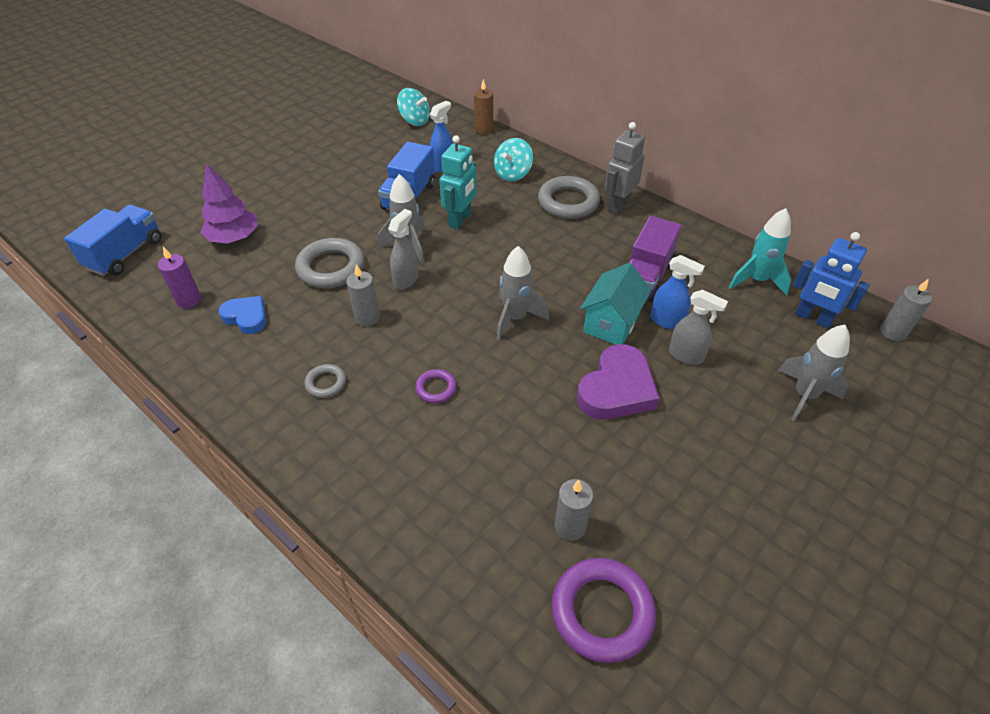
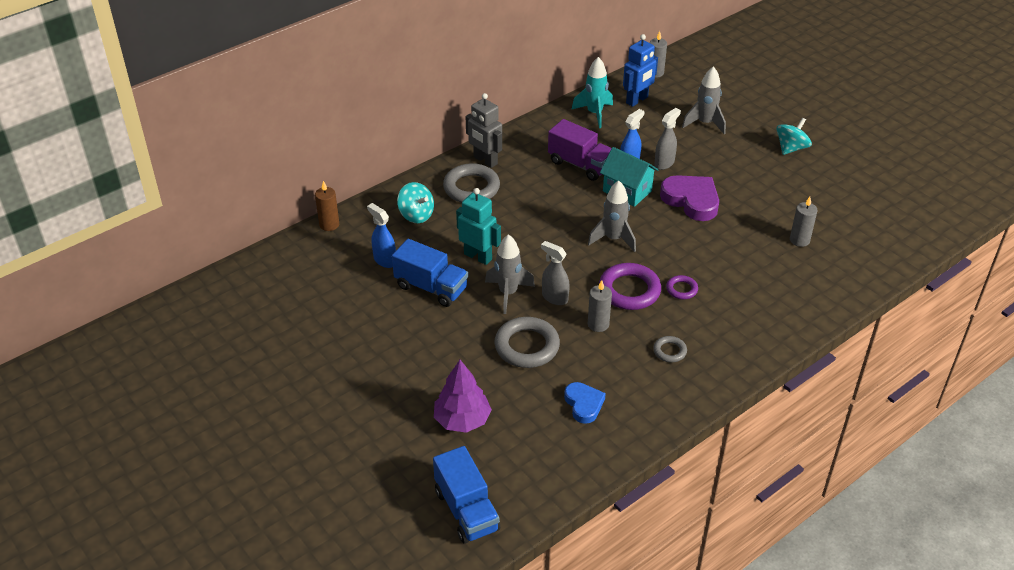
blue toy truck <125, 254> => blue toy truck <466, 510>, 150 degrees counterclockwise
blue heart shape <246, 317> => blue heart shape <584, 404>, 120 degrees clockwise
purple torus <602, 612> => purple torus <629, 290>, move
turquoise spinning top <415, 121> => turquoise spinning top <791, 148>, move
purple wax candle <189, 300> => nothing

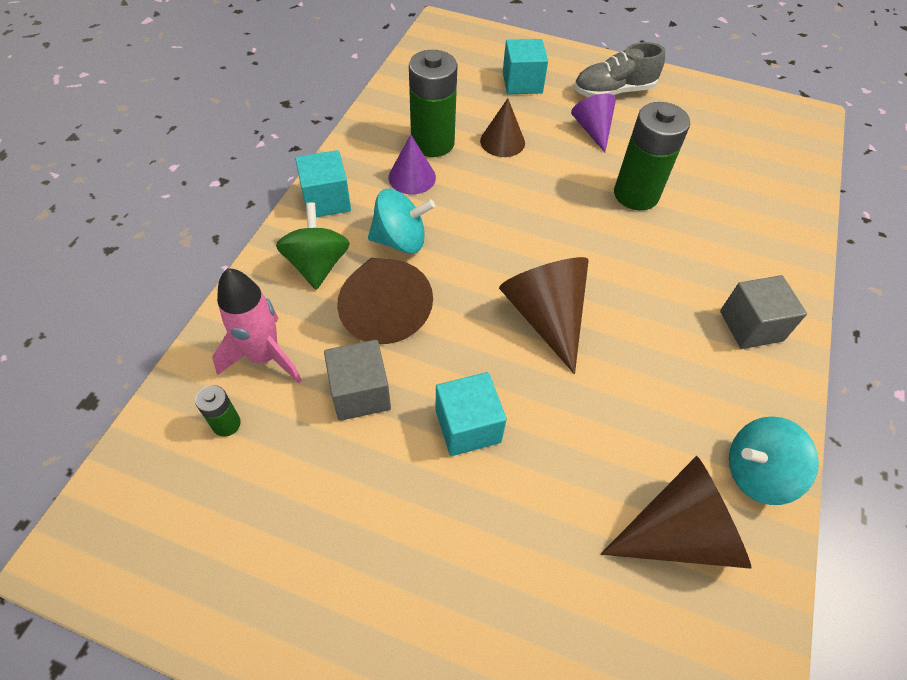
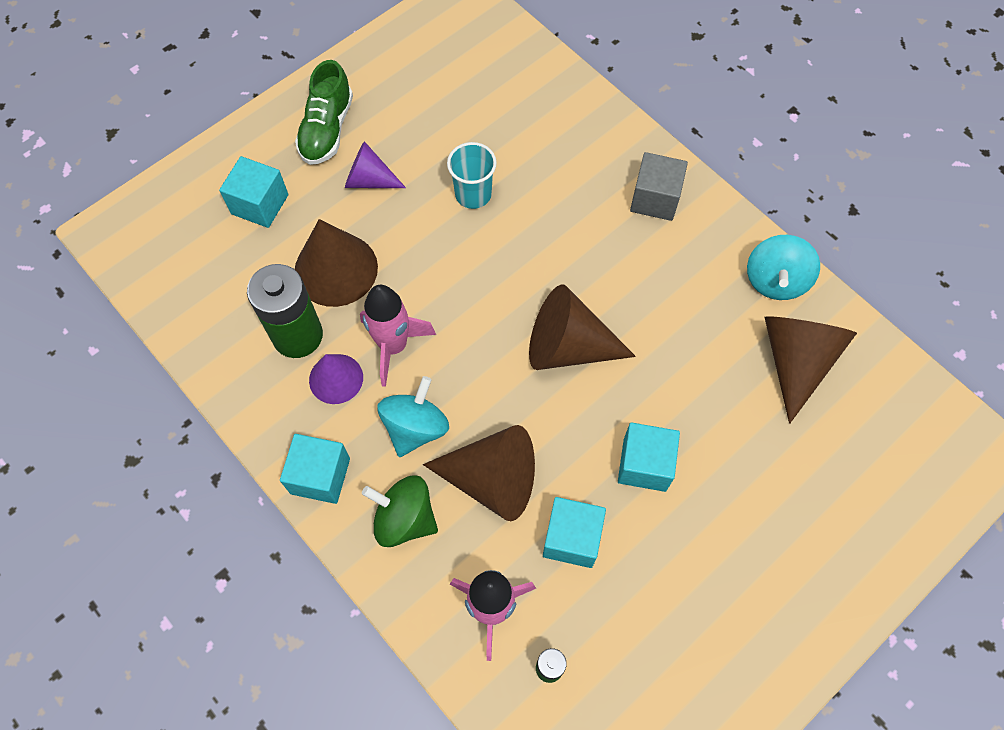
gray lace-up shoe <613, 91> => leaf-green lace-up shoe <327, 129>
dark brown cone shape <502, 141> => dark brown cone shape <336, 269>, x1.62
nothing => rosy rocket <393, 346>
leaf-green battery <636, 194> => turquoise cup <473, 194>
gray cube <360, 393> => turquoise cube <571, 538>

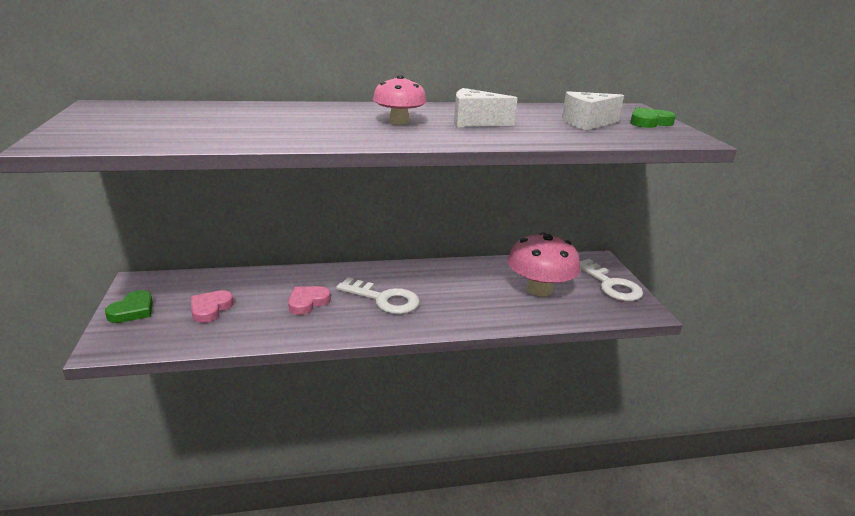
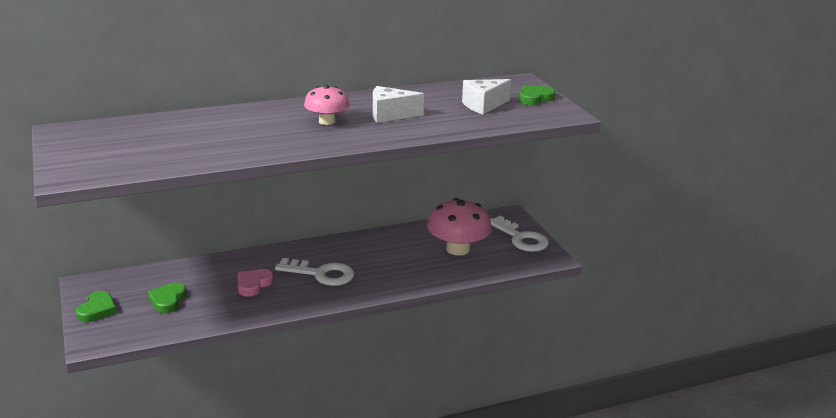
rosy heart shape <210, 309> => leaf-green heart shape <168, 300>

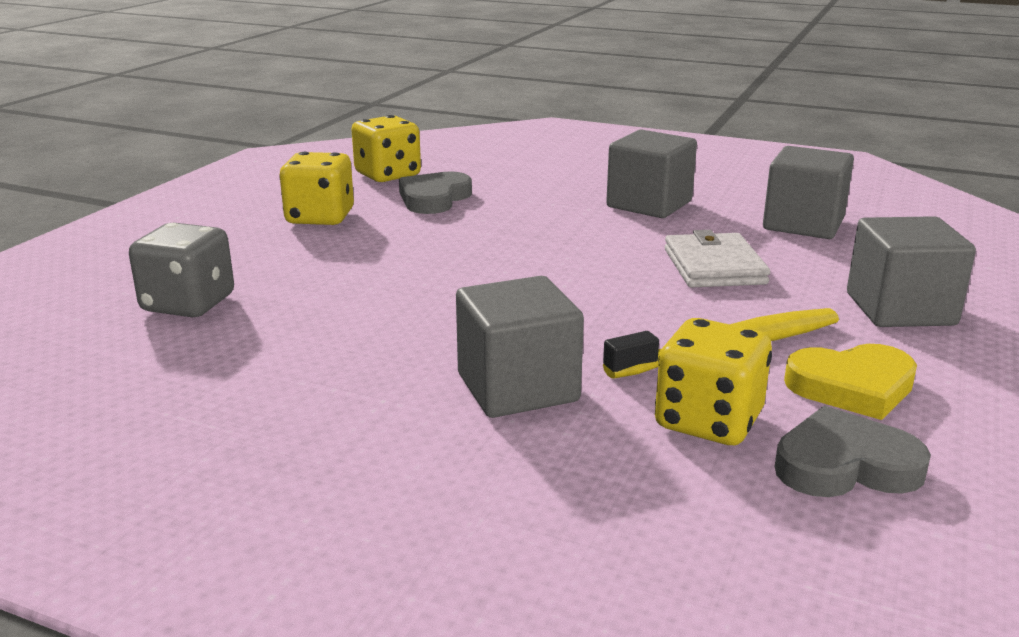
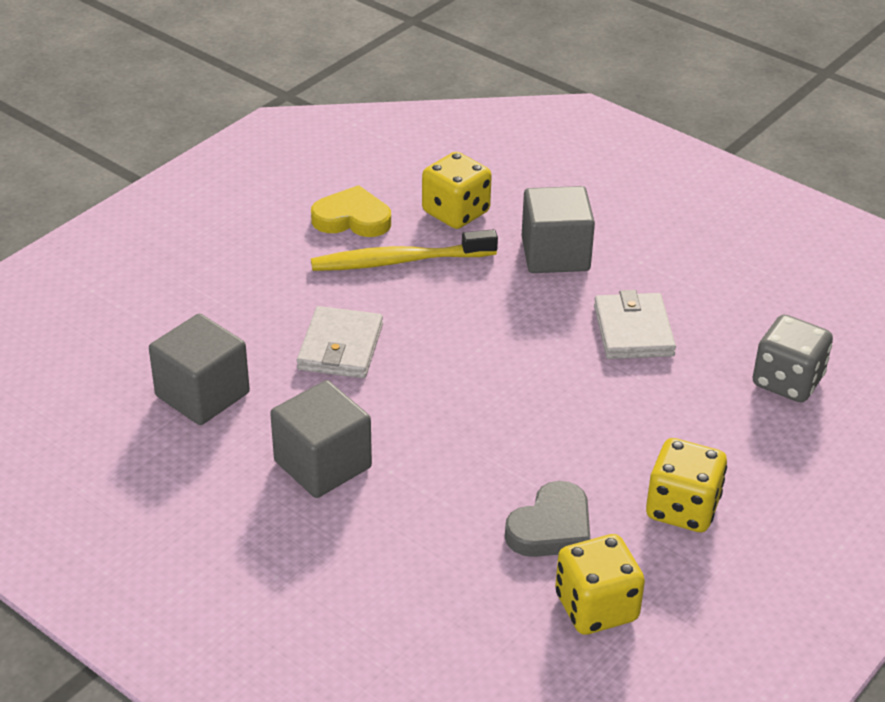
nothing => pure white billfold <633, 331>
gray heart shape <845, 465> => nothing
gray cube <900, 309> => nothing

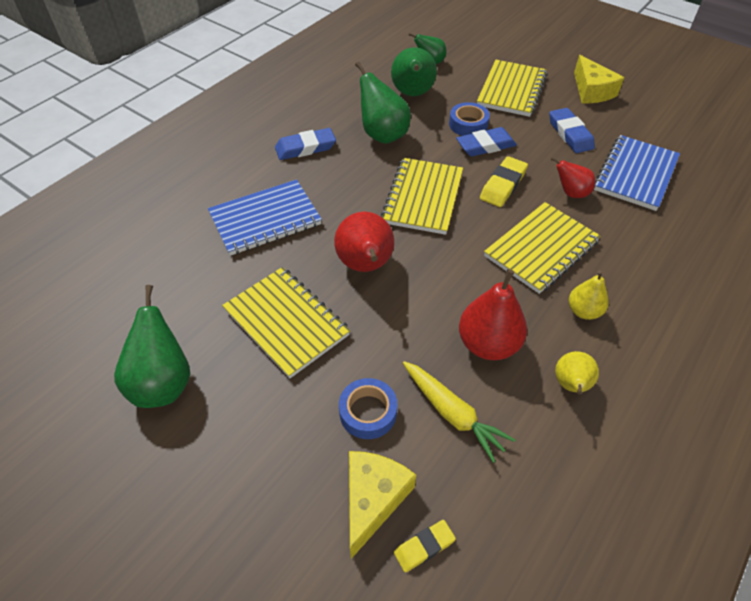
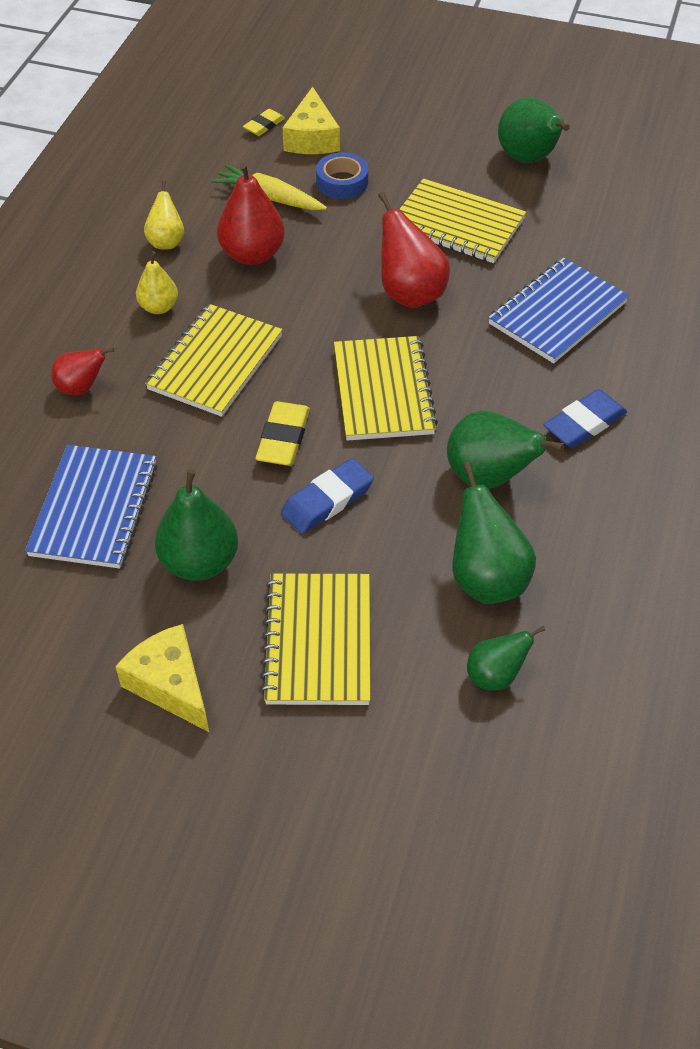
scarlet pear <571, 193> => scarlet pear <81, 388>, move
blue gum eraser <570, 134> => leaf-green pear <200, 562>
blue sticky tape <468, 124> => nothing

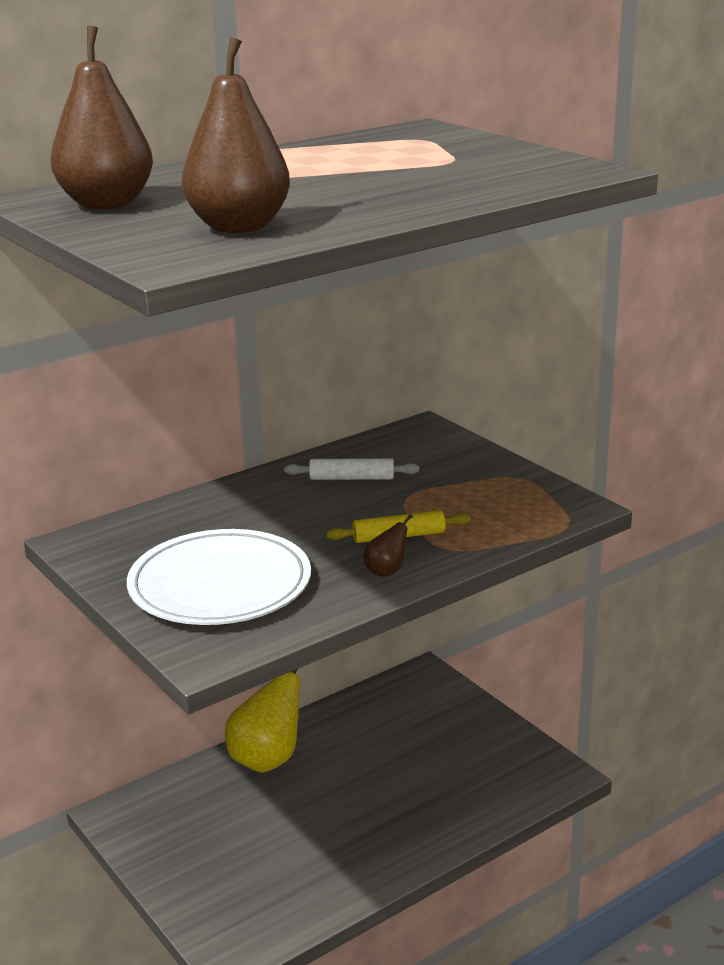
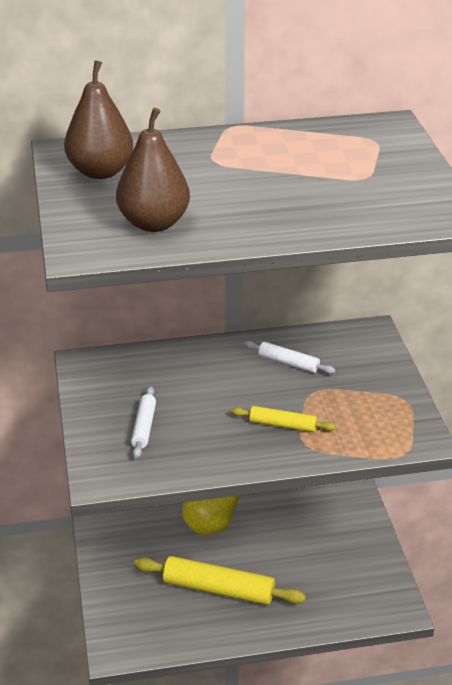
pure white flat dish <220, 584> => pure white rolling pin <144, 427>
nothing => bright yellow rolling pin <218, 589>
dark brown pear <386, 571> => nothing

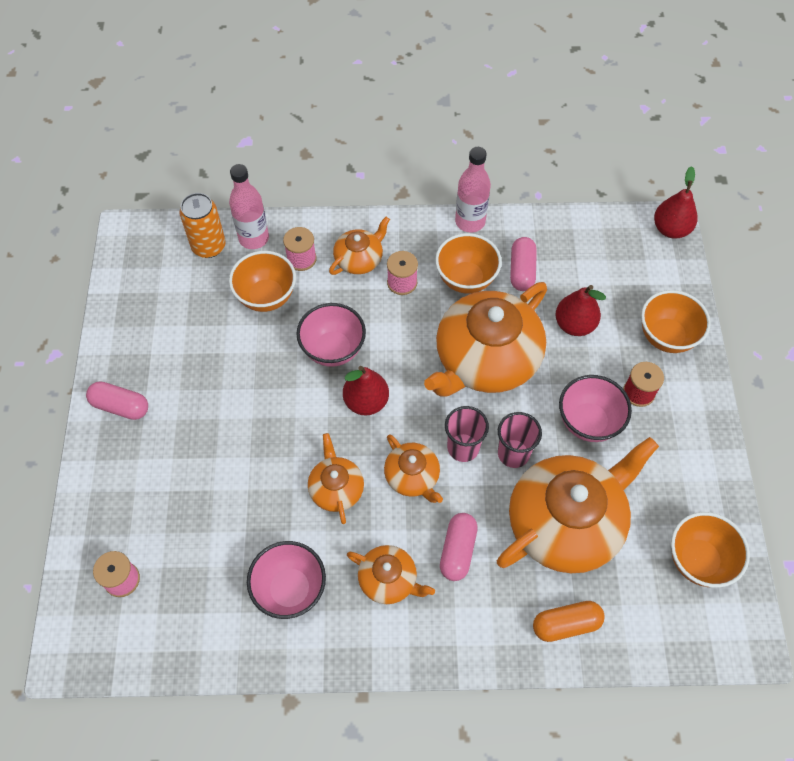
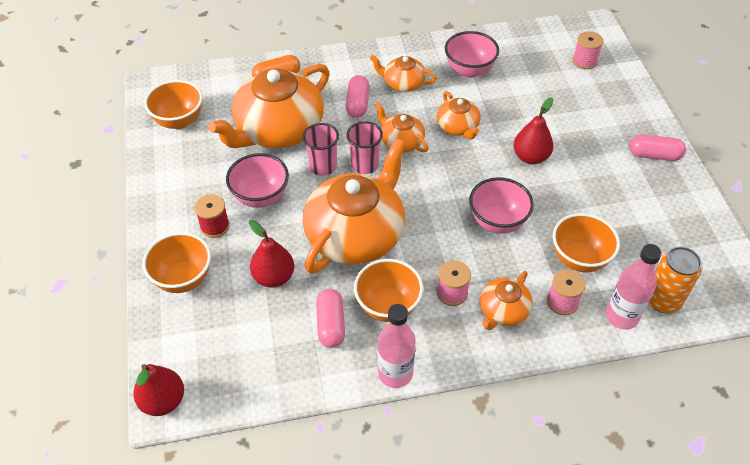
scarlet pear <366, 401> => scarlet pear <530, 157>, move

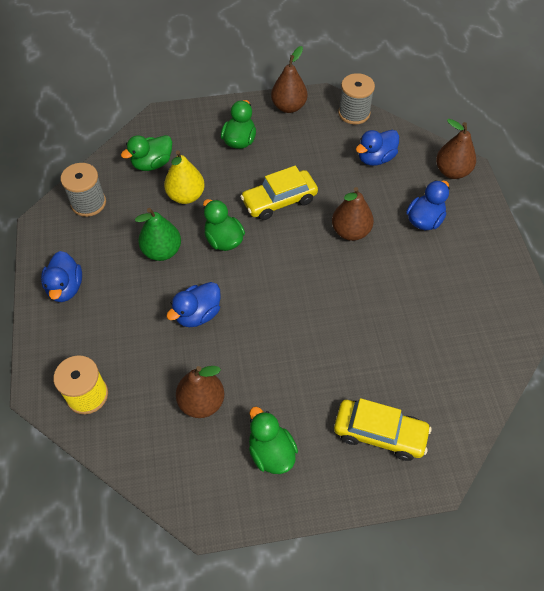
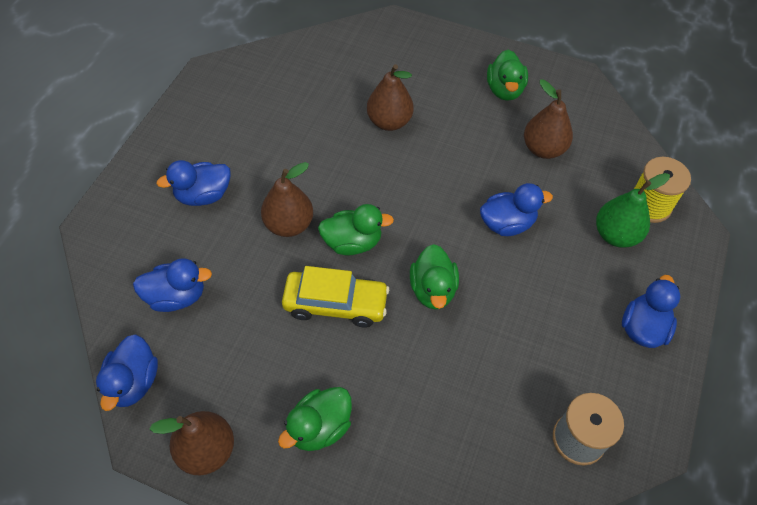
gray spool <354, 113> => blue duck <133, 382>
leaf-green duck <152, 163> => leaf-green duck <352, 242>, move
dark brown pear <452, 171> => dark brown pear <389, 122>, move
leaf-green pear <162, 251> => leaf-green pear <615, 235>, move
bright yellow pear <186, 196> => nothing
bright yellow toy car <379, 433> => nothing

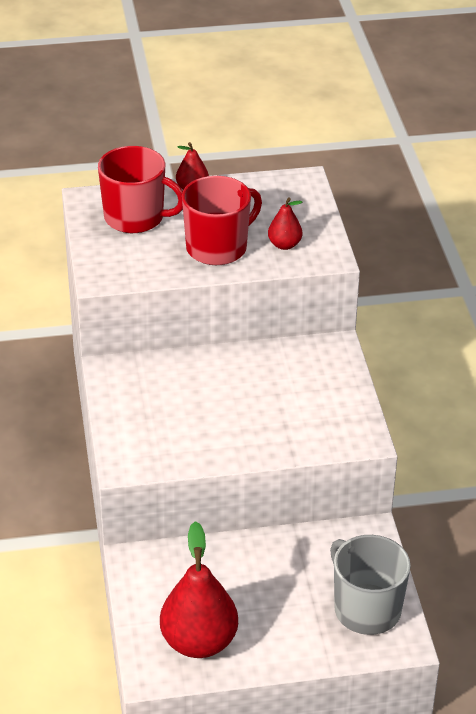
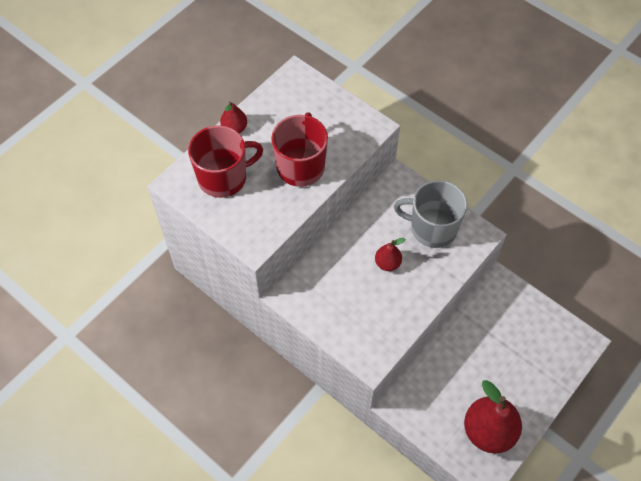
scarlet pear <284, 245> => scarlet pear <387, 263>, move
gray tea mug <365, 609> => gray tea mug <432, 228>, move

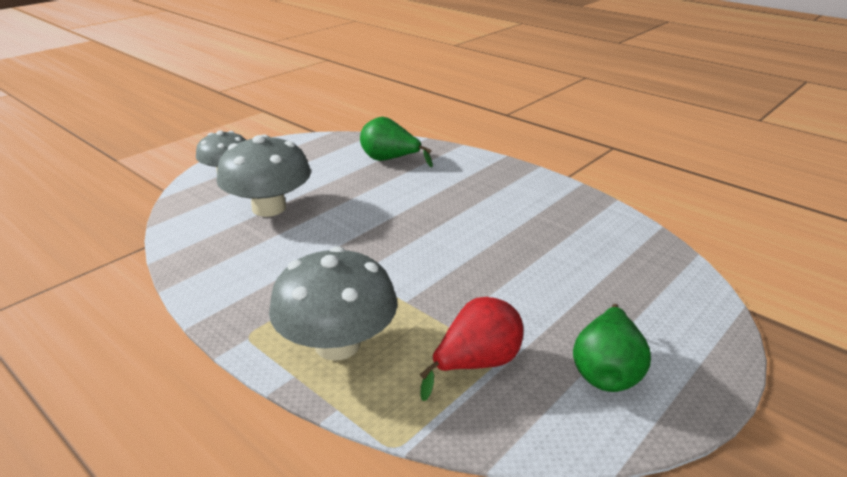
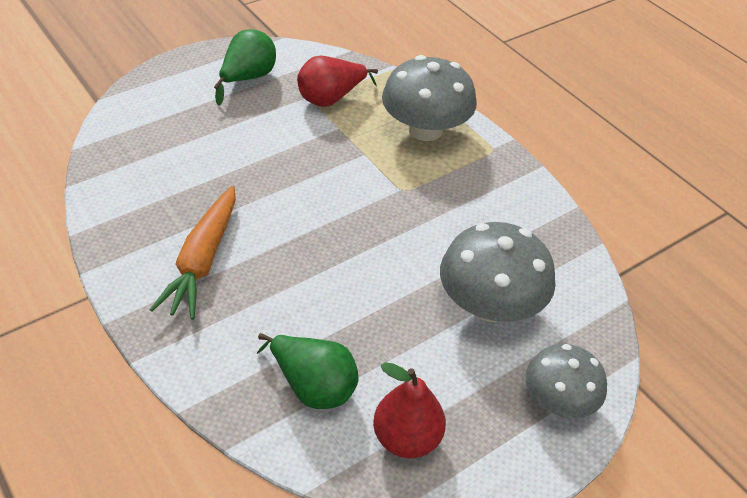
nothing => orange-coloured carrot <202, 261>
nothing => scarlet pear <407, 438>

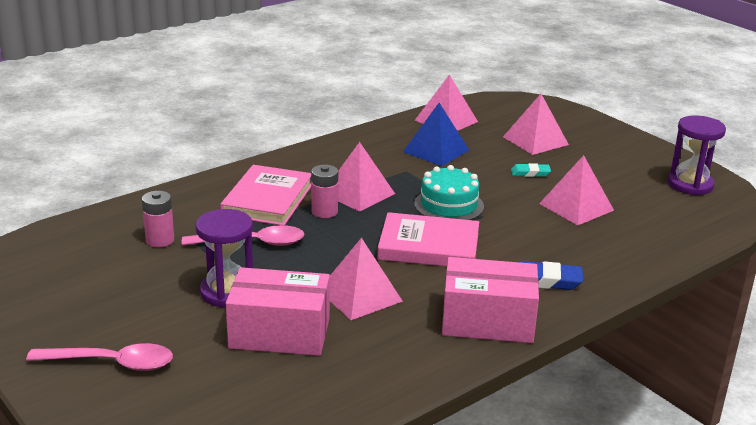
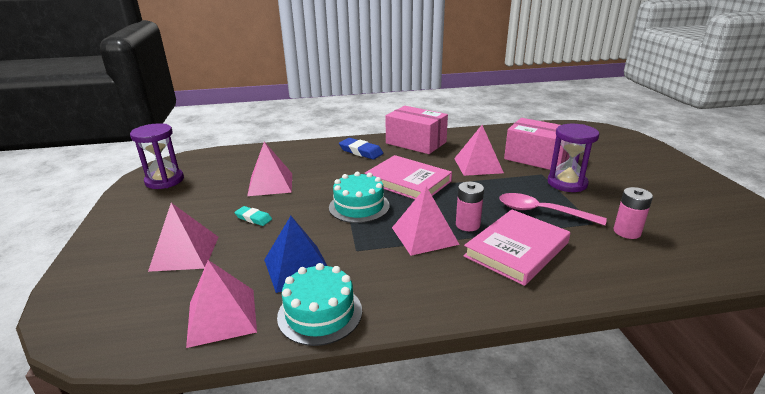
nothing => turquoise cake <320, 313>
rosy tablespoon <111, 363> => nothing

